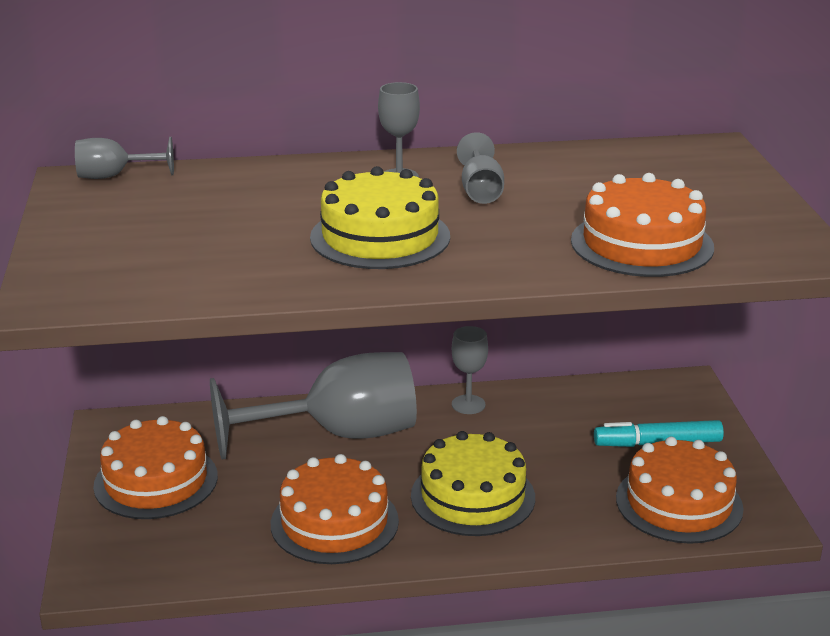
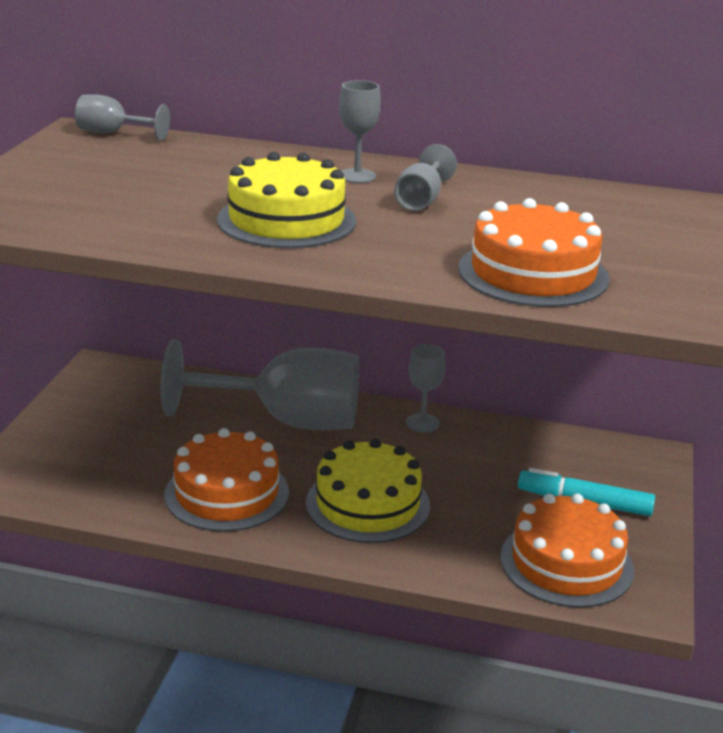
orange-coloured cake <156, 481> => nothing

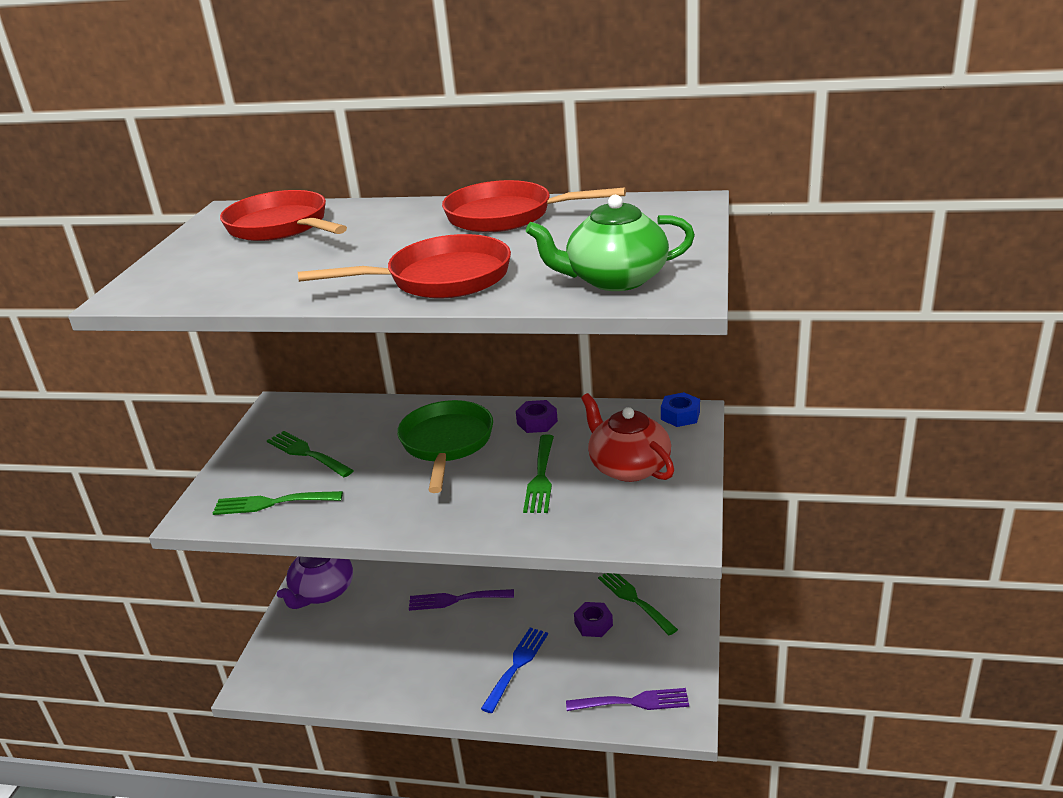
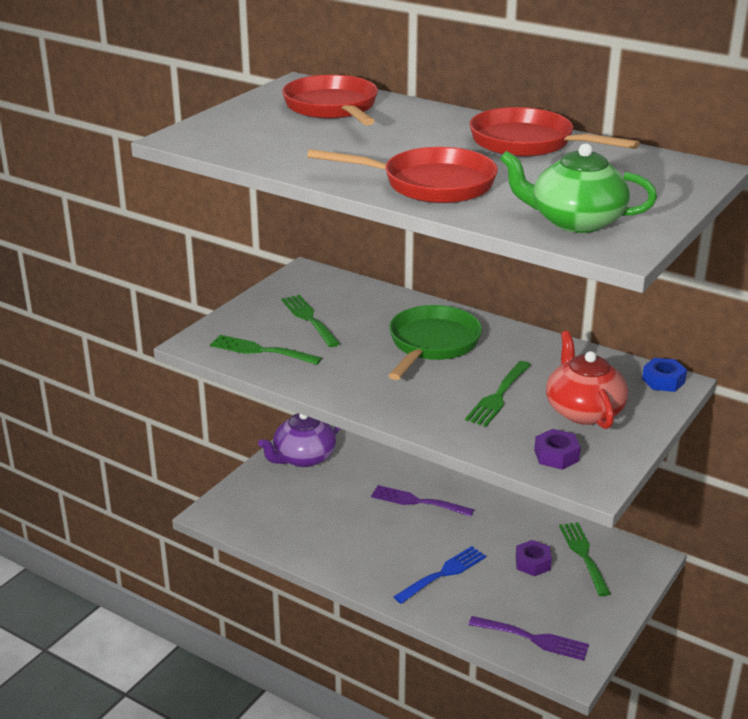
purple hexagon nut <537, 422> => purple hexagon nut <556, 455>, move

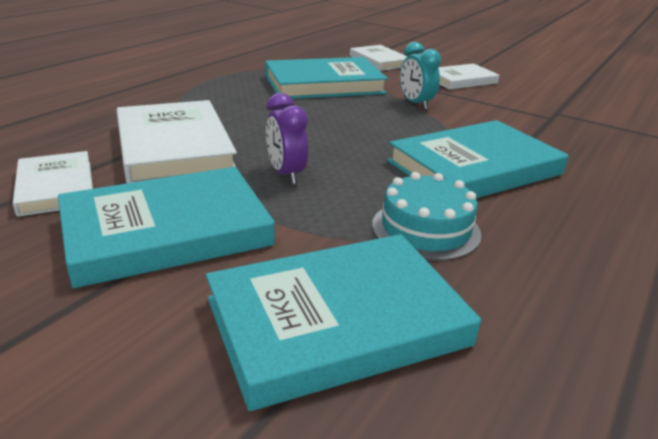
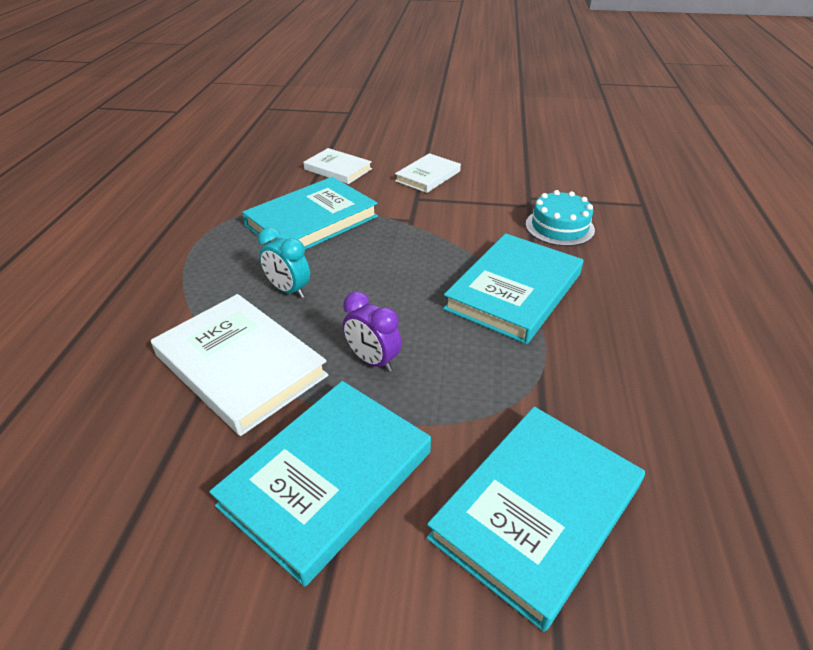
turquoise alarm clock <415, 104> => turquoise alarm clock <288, 290>, move
turquoise cake <426, 229> => turquoise cake <559, 227>, move
pure white book <56, 187> => nothing

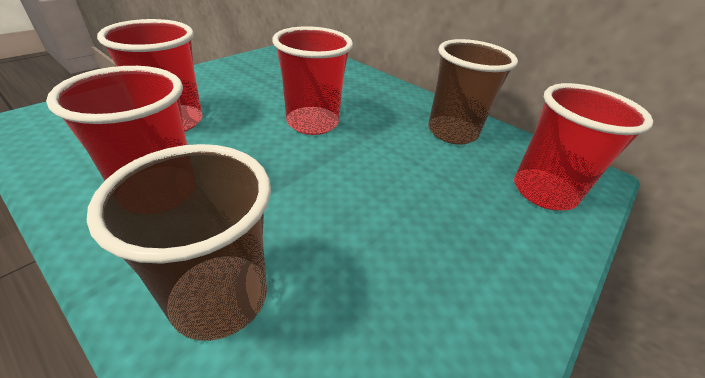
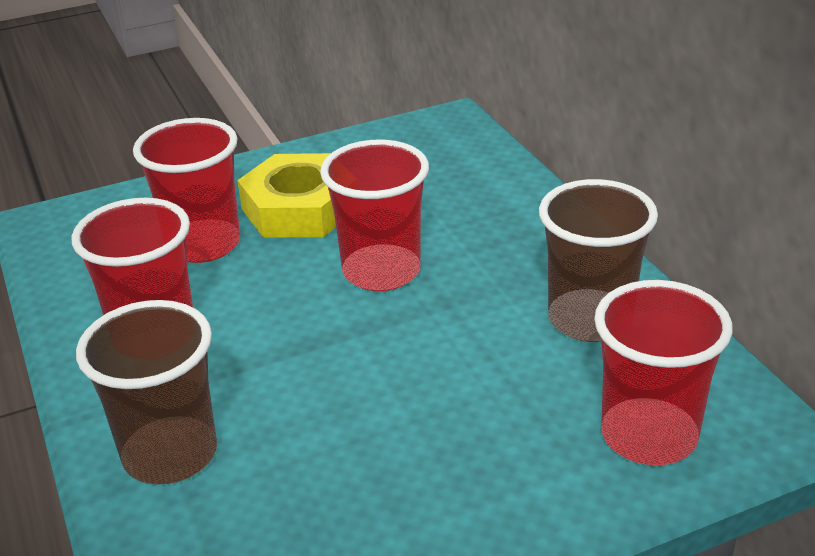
nothing => bright yellow hexagon nut <300, 208>

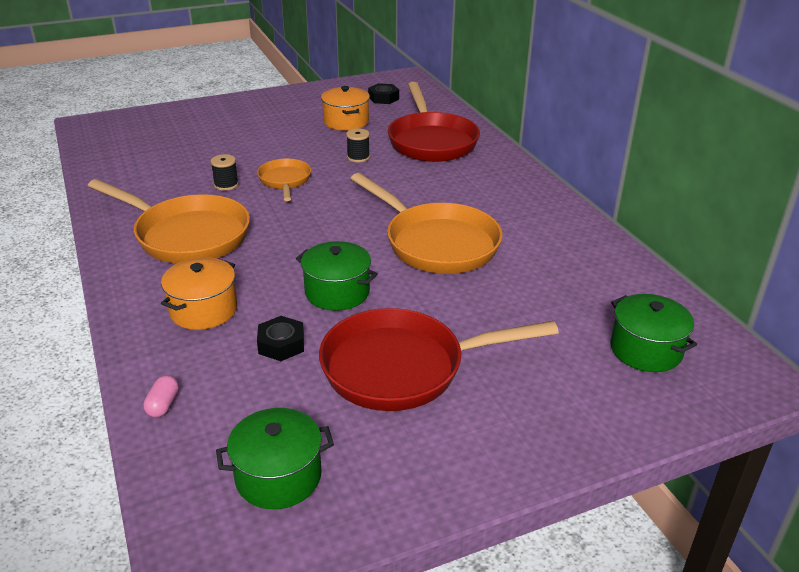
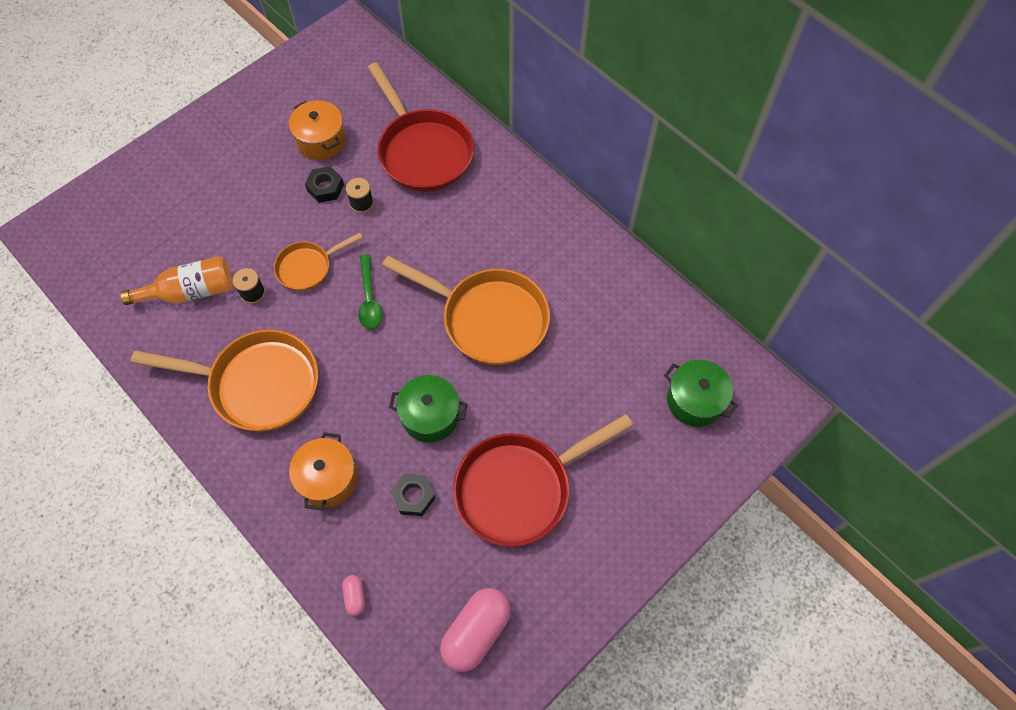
nothing => orange-coloured drink bottle <191, 291>
orange-coloured pan <285, 181> => orange-coloured pan <308, 267>, 90 degrees counterclockwise
ebony hexagon nut <383, 98> => ebony hexagon nut <325, 188>, move
nothing => leaf-green tablespoon <369, 299>
leaf-green stockpot <278, 476> => rosy pill <476, 632>

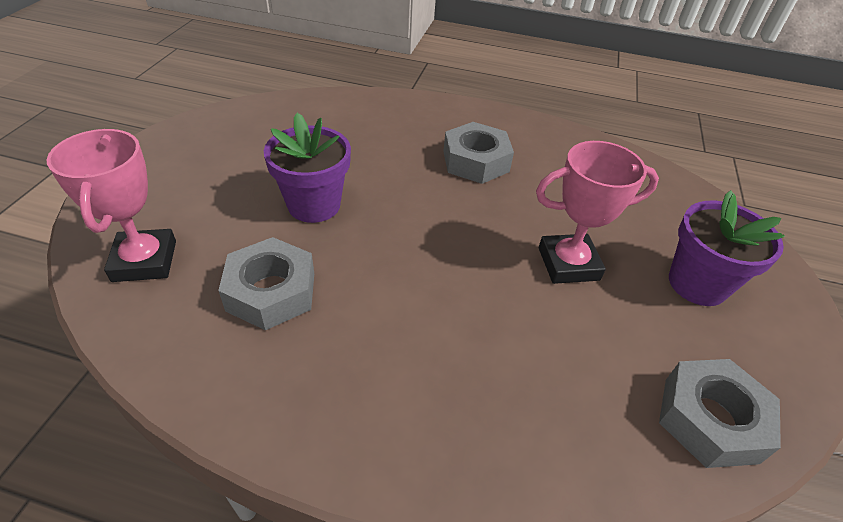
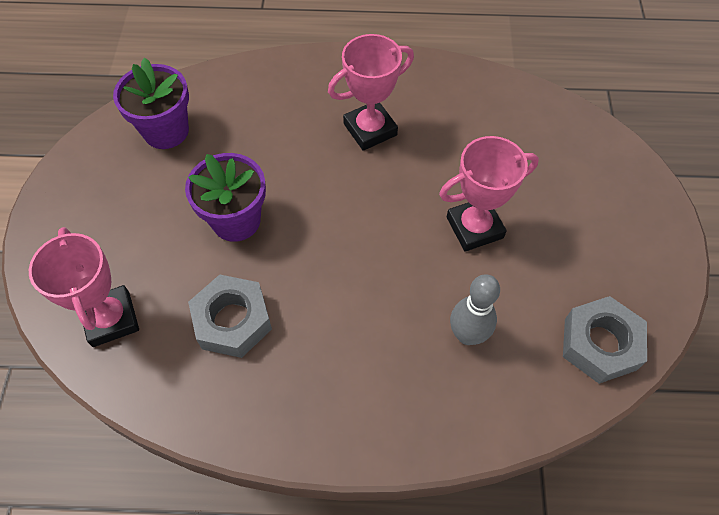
purple potted plant <697, 284> => purple potted plant <166, 131>, move
gray hexagon nut <475, 161> => rosy award cup <370, 129>
nothing => gray skittle <467, 335>

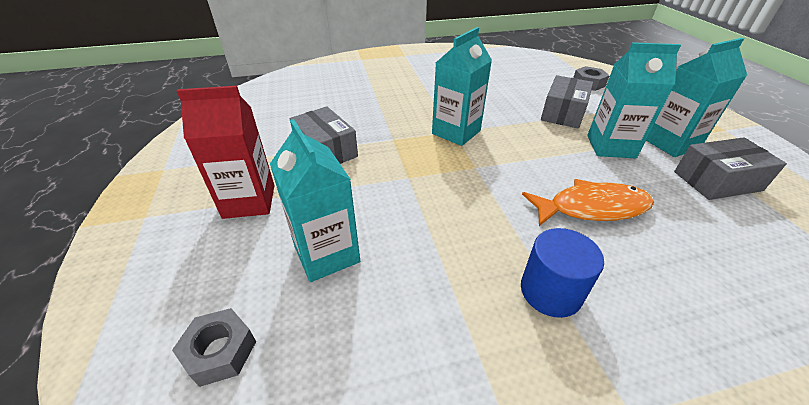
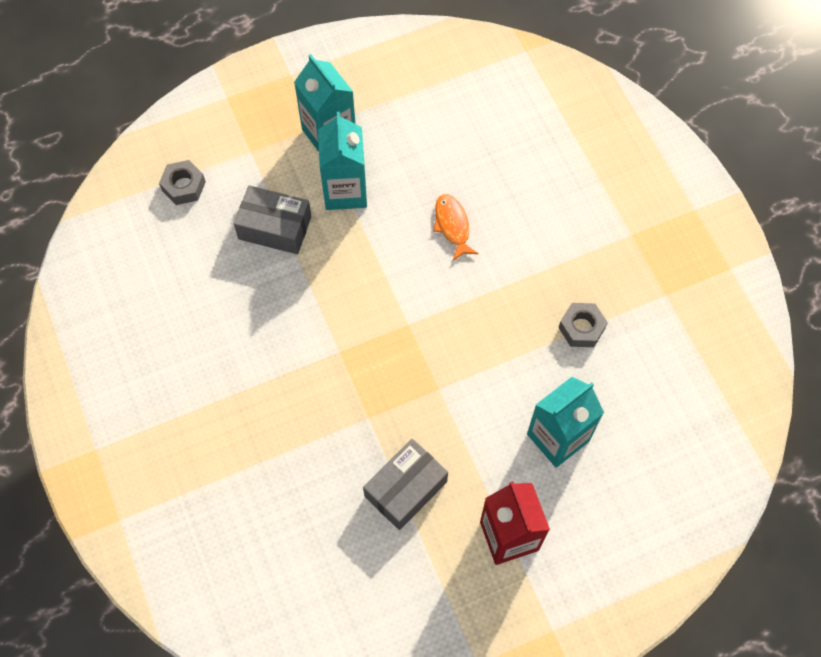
orange-coloured fish <592, 208> => orange-coloured fish <452, 226>, x0.65
gray hexagon nut <220, 351> => gray hexagon nut <581, 328>, move
turquoise carton <456, 132> => nothing
blue cylinder <550, 291> => nothing
gray package <717, 181> => nothing

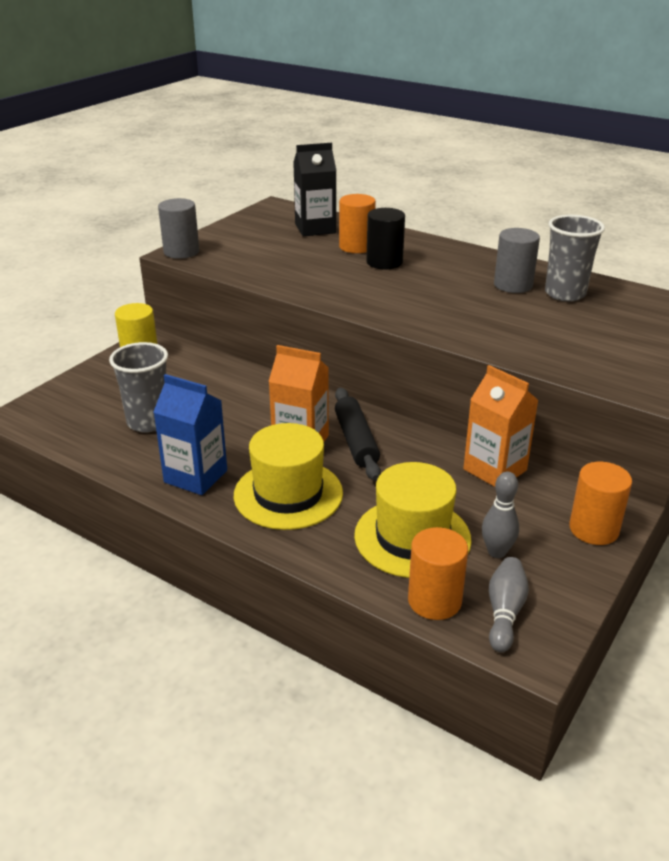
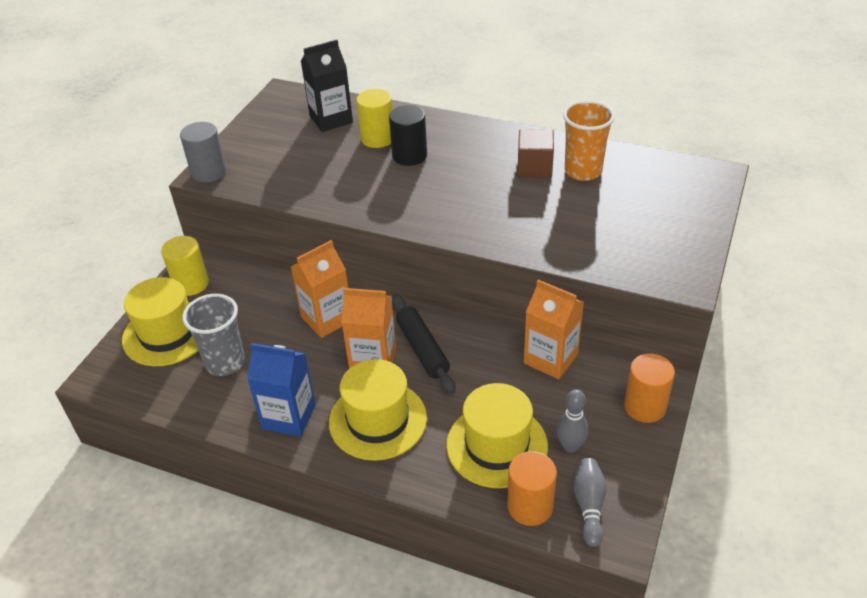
nothing => bright yellow tall hat <167, 333>
nothing => orange-coloured carton <327, 319>
orange-coloured cylinder <356, 247> => bright yellow cylinder <377, 138>
gray cylinder <513, 285> => dark brown cube <534, 167>
gray cup <565, 294> => orange-coloured cup <583, 171>

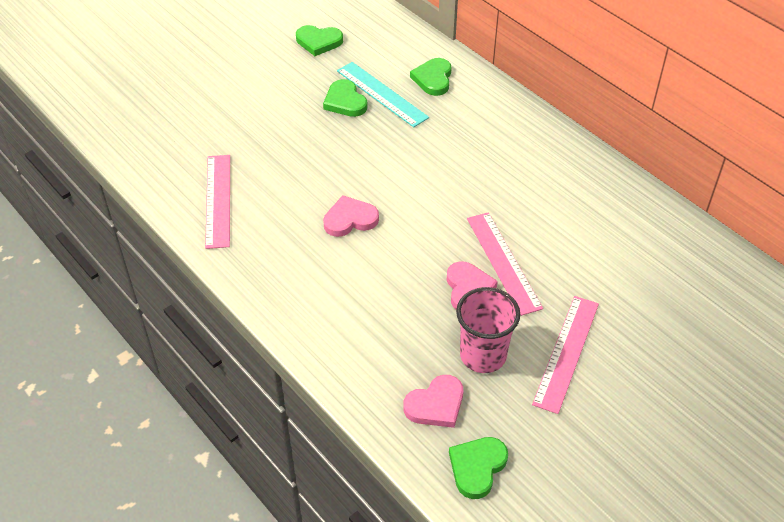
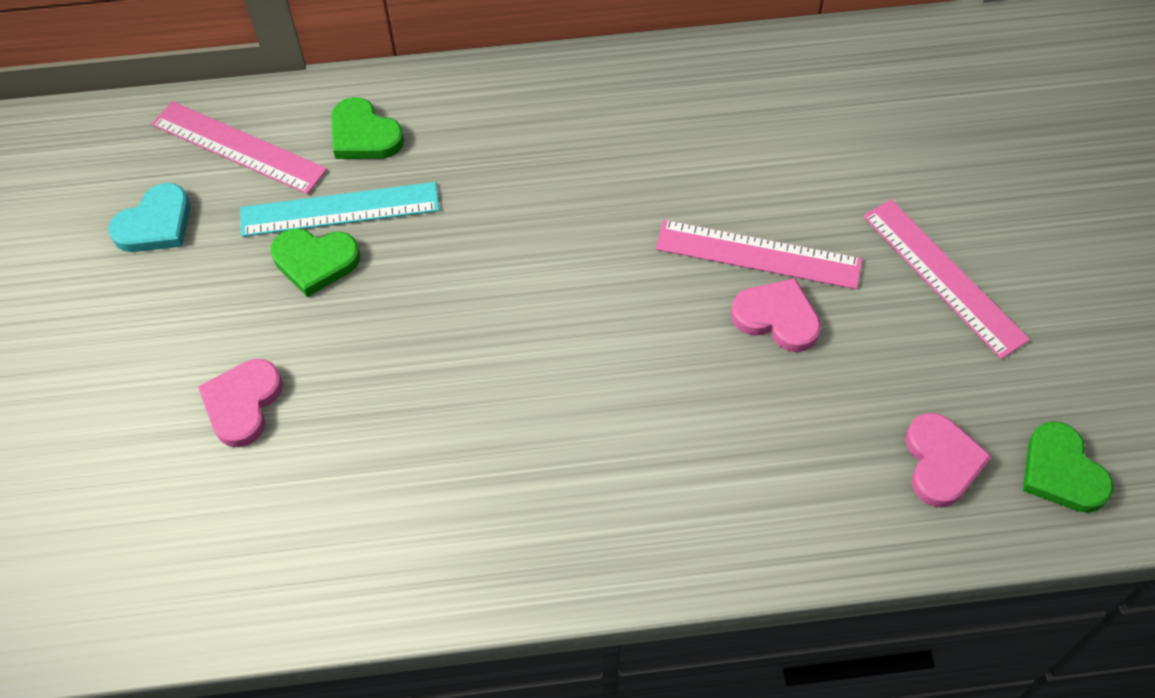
leaf-green heart shape <319, 42> => turquoise heart shape <155, 224>
rosy straightedge <218, 200> => rosy straightedge <238, 147>, move
rosy heart shape <350, 219> => rosy heart shape <243, 404>, move
rosy cup <483, 355> => nothing

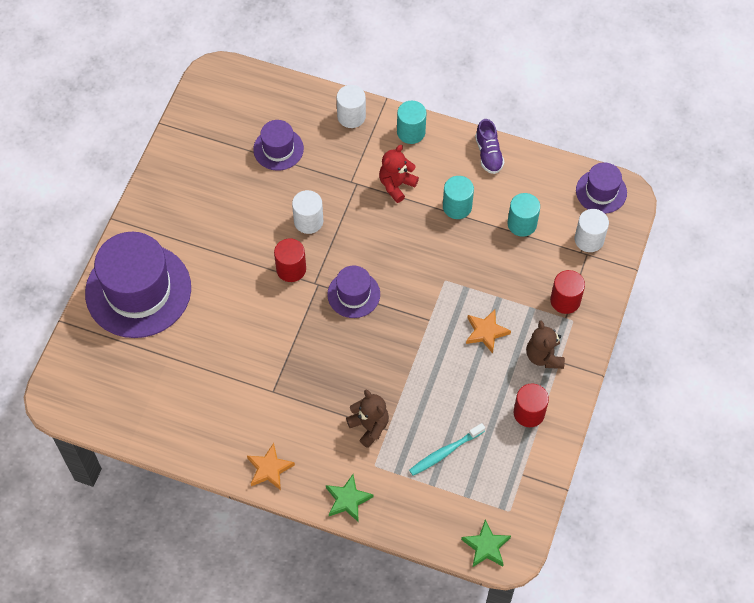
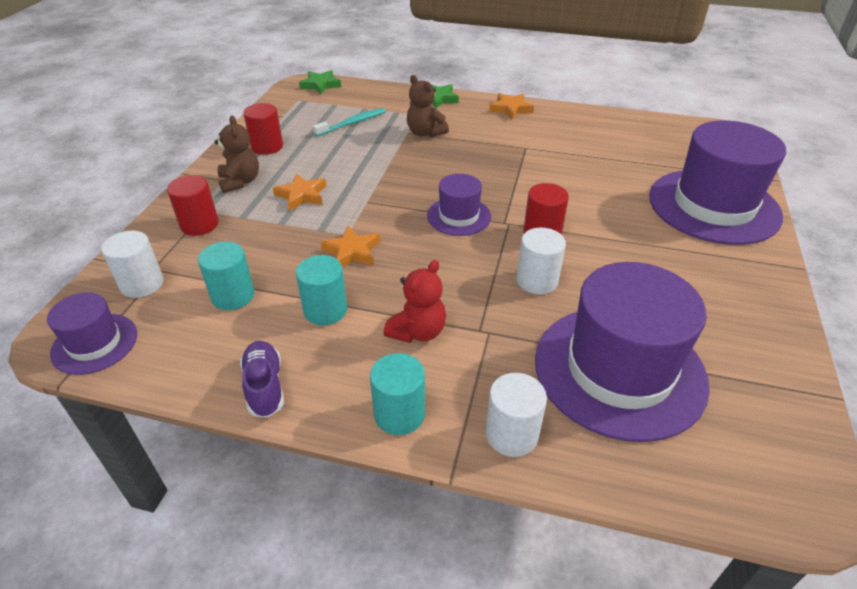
nothing => orange-coloured star <352, 251>
purple tall hat <278, 149> => purple tall hat <619, 370>, x2.00

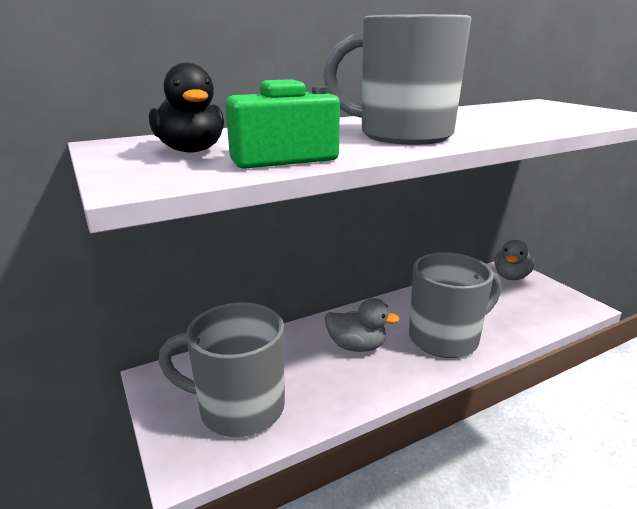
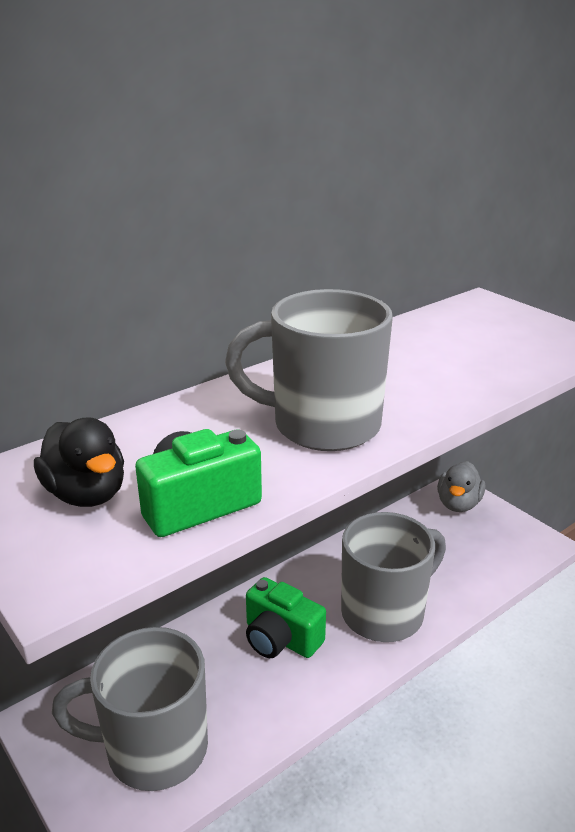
gray duck <356, 346> => leaf-green photo camera <280, 638>

